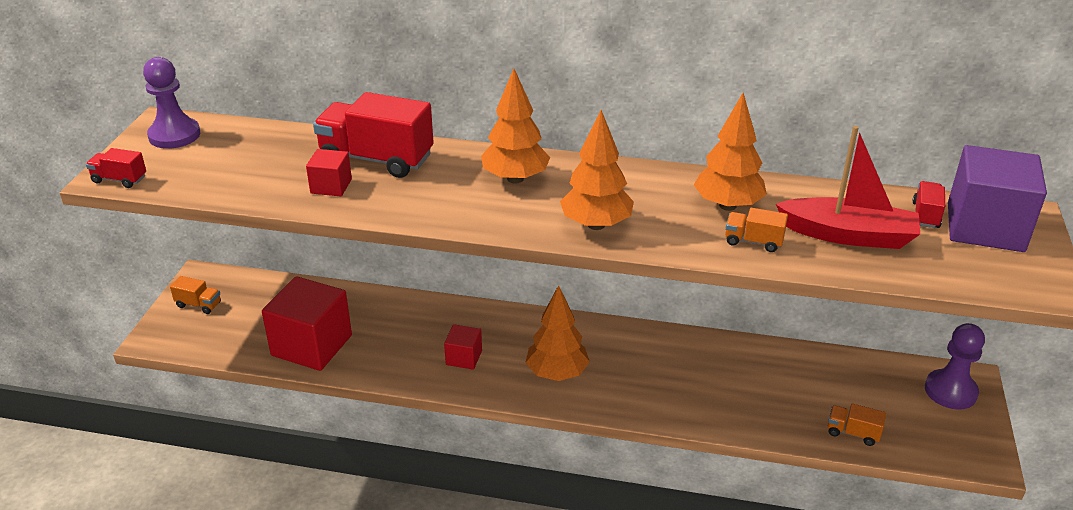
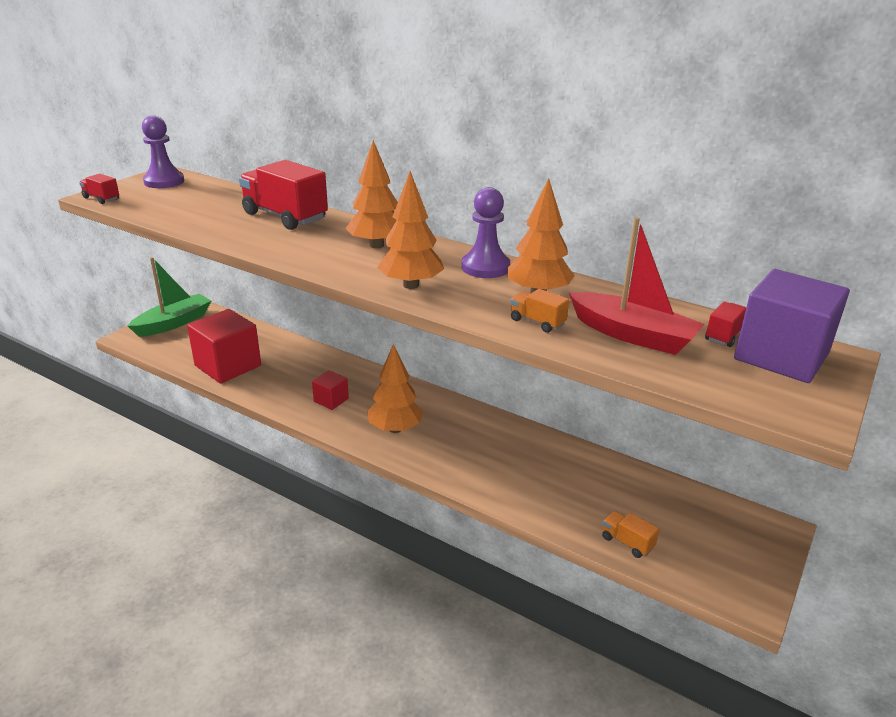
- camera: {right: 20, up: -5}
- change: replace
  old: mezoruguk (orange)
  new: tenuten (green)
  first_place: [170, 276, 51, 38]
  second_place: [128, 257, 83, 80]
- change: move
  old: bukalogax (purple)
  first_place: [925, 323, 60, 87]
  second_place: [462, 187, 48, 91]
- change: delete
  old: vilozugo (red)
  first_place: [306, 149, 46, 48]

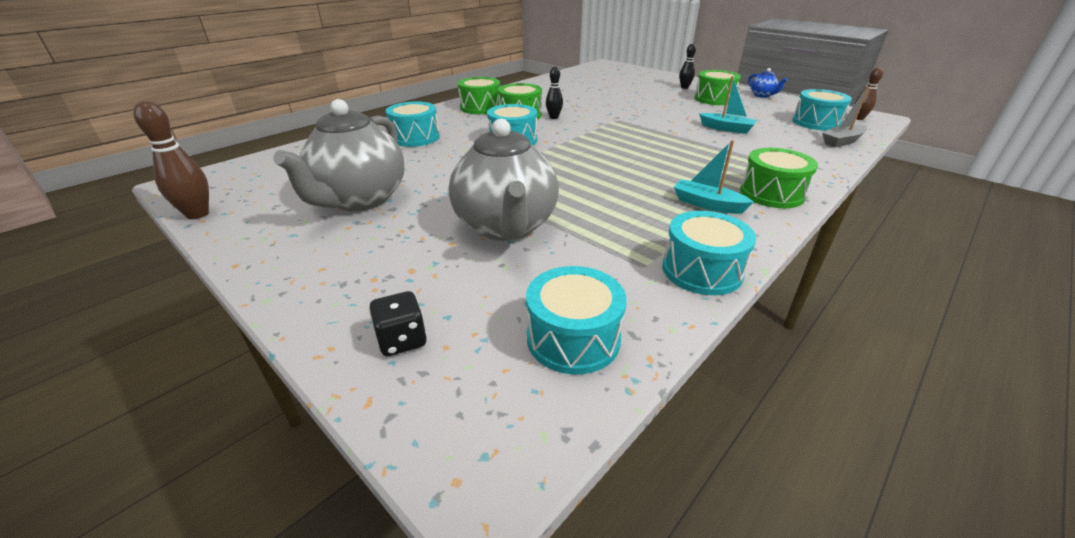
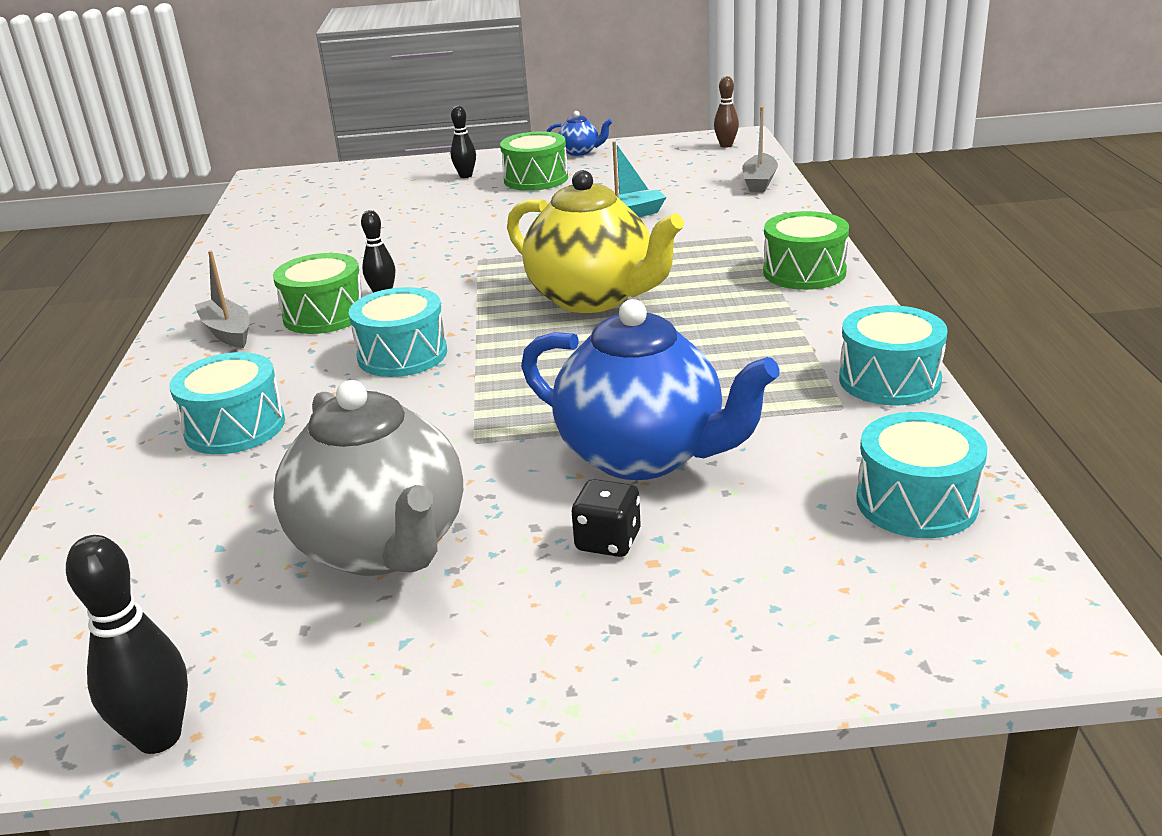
- camera: {right: -45, up: -5}
- change: recolor
  old: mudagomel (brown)
  new: mudagomel (black)
  first_place: [133, 101, 76, 118]
  second_place: [66, 535, 122, 219]
- change: replace
  old: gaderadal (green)
  new: tenuten (grey)
  first_place: [458, 77, 42, 37]
  second_place: [195, 251, 54, 97]
- change: insert
  new: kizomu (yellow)
  second_place: [507, 170, 177, 143]
- change: recolor
  old: kizomu (grey)
  new: kizomu (blue)
  first_place: [449, 119, 110, 122]
  second_place: [521, 299, 259, 181]
- change: move
  old: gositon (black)
  first_place: [369, 291, 58, 65]
  second_place: [572, 479, 68, 78]
- change: delete
  old: tenuten (turquoise)
  first_place: [674, 140, 80, 74]
- change: delete
  old: gaderadal (turquoise)
  first_place: [792, 89, 60, 41]

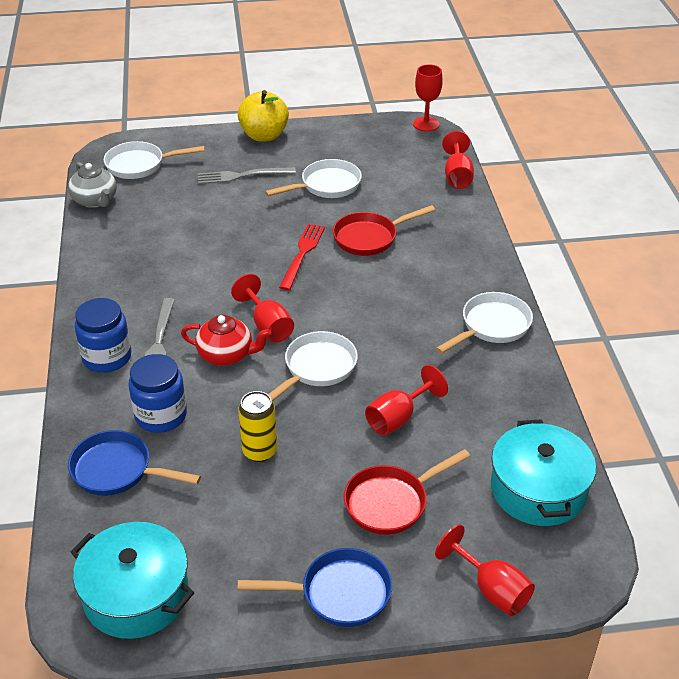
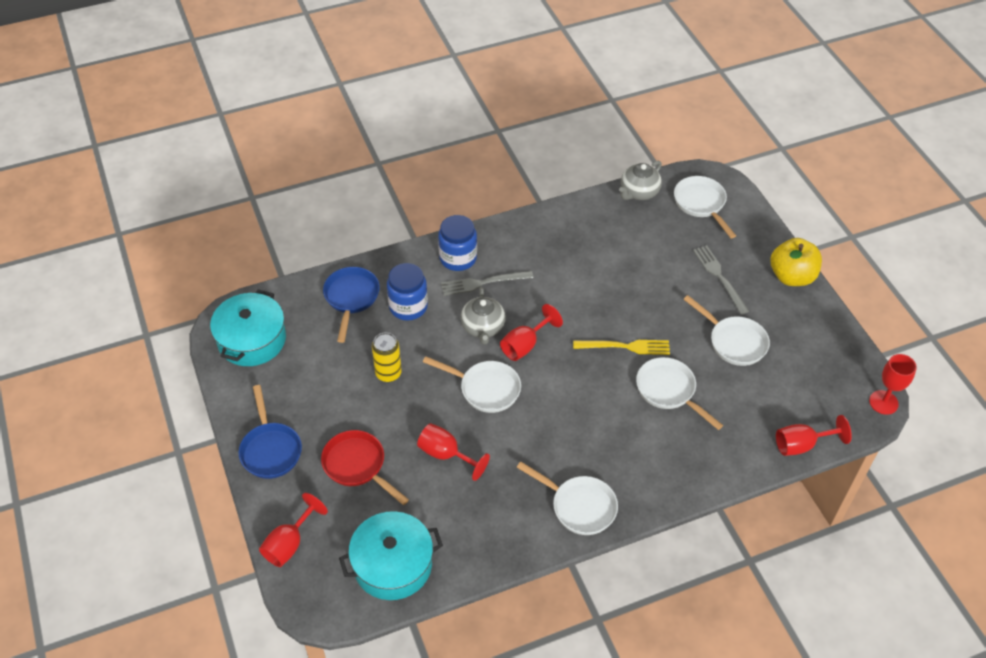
- camera: {right: 75, up: 10}
- change: recolor
  old: kizomu (red)
  new: kizomu (grey)
  first_place: [181, 315, 90, 51]
  second_place: [461, 287, 45, 58]
- change: recolor
  old: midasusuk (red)
  new: midasusuk (yellow)
  first_place: [279, 224, 46, 66]
  second_place: [573, 340, 97, 15]
- change: recolor
  old: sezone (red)
  new: sezone (white)
  first_place: [333, 205, 102, 51]
  second_place: [636, 357, 87, 73]

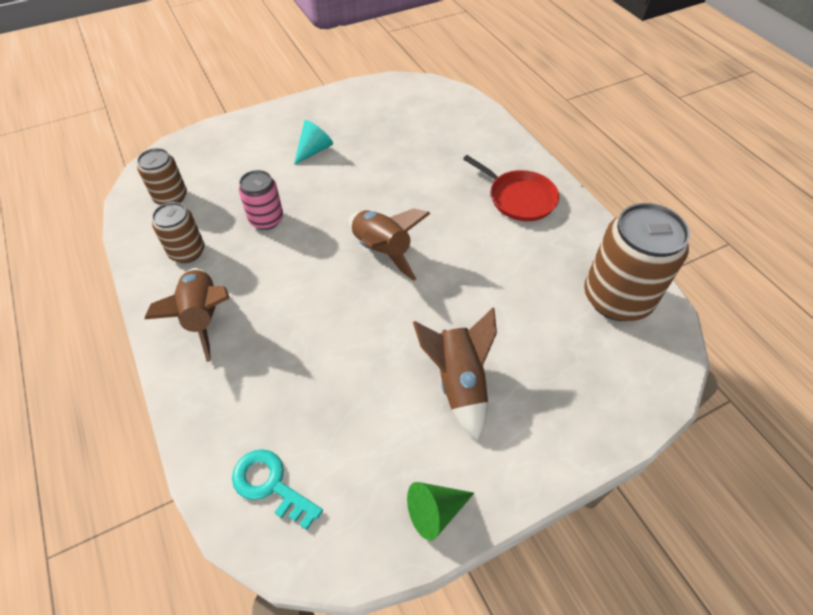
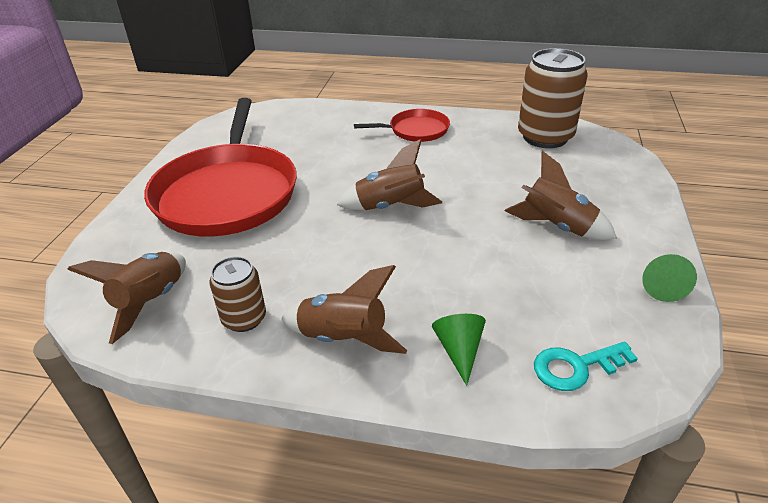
- camera: {right: -50, up: -15}
- change: replace
  old: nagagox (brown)
  new: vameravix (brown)
  first_place: [137, 148, 50, 57]
  second_place: [67, 252, 119, 92]
- change: replace
  old: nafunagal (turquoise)
  new: sezone (red)
  first_place: [294, 120, 39, 45]
  second_place: [144, 98, 153, 139]
- change: insert
  new: nafunagal (green)
  second_place: [432, 314, 54, 72]
- change: delete
  old: nagagox (pink)
  first_place: [239, 170, 44, 60]

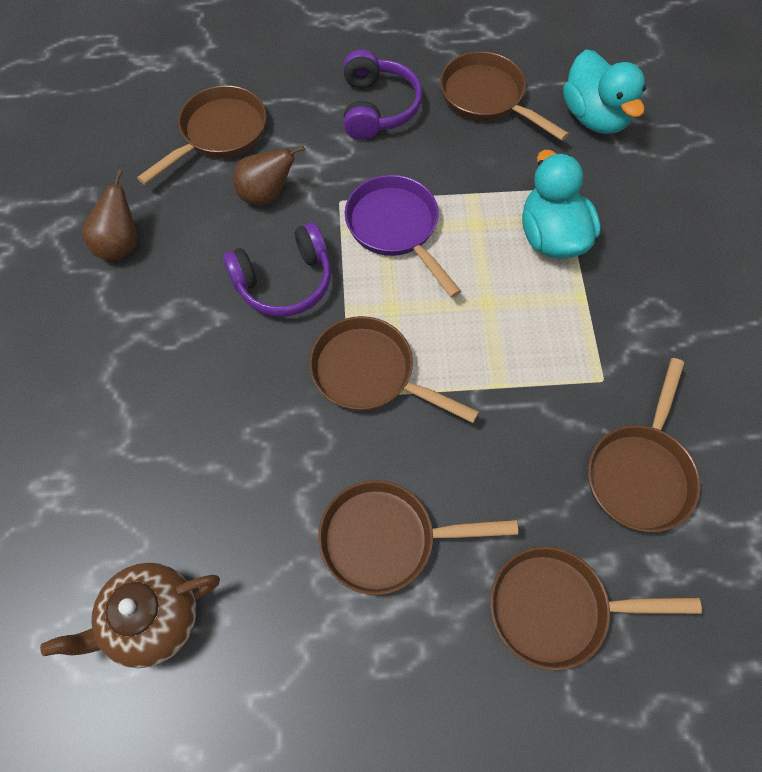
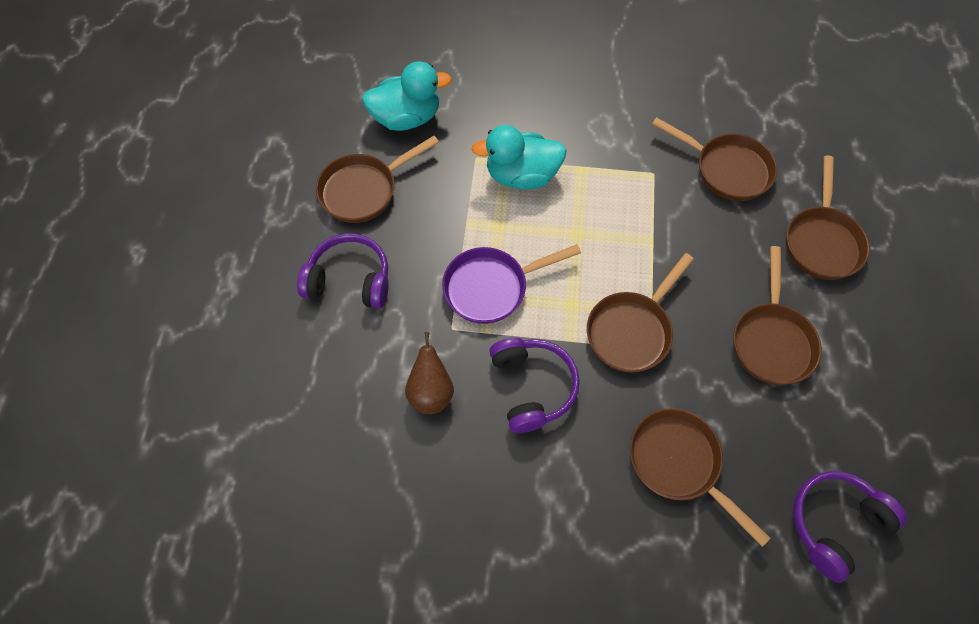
- camera: {right: -80, up: 0}
- change: move
  old: sezone (brown)
  first_place: [137, 85, 129, 100]
  second_place: [630, 408, 141, 139]
- change: replace
  old: kizomu (brown)
  new: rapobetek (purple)
  first_place: [40, 562, 180, 106]
  second_place: [793, 471, 114, 112]
- change: delete
  old: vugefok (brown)
  first_place: [82, 169, 55, 91]

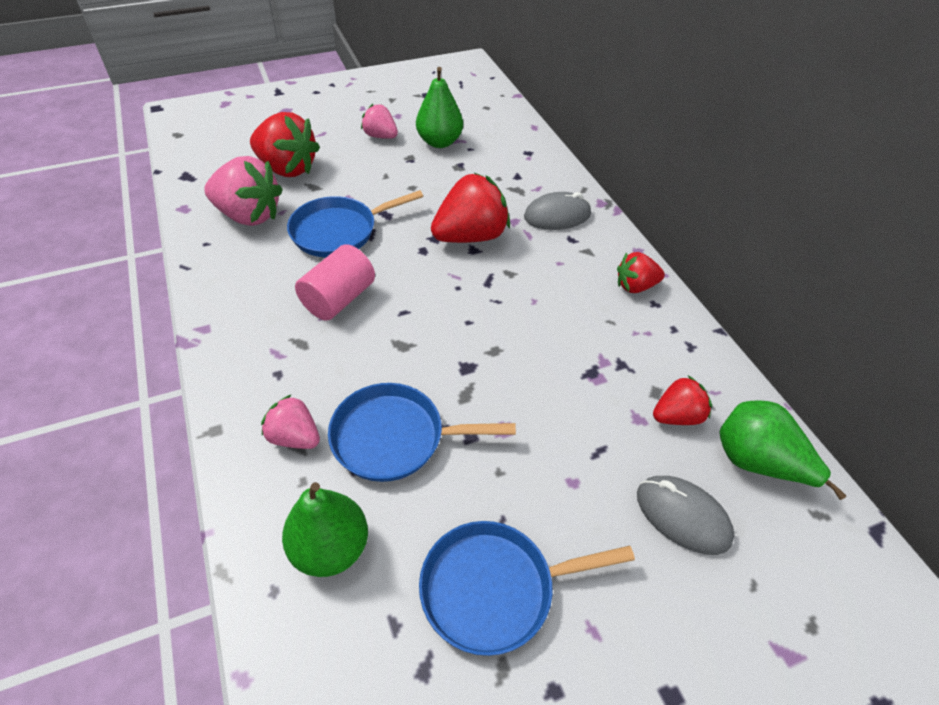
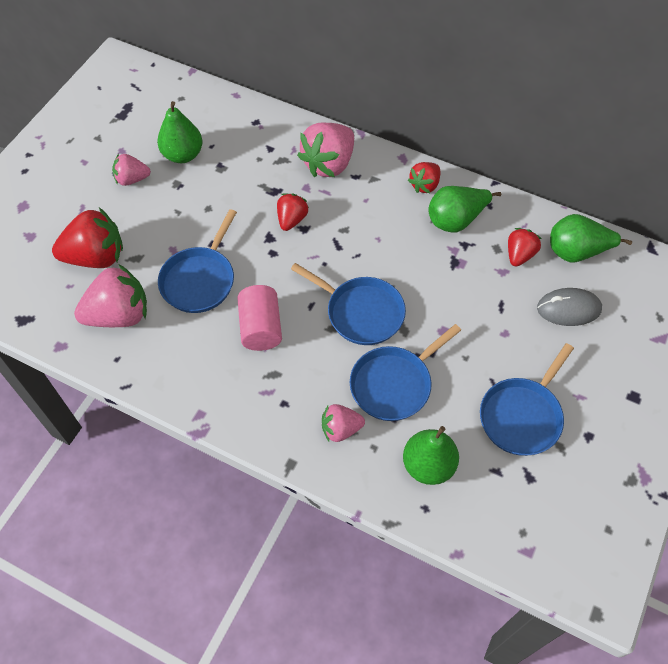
- camera: {right: -40, up: 10}
- change: resize
  old: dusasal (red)
  first_place: [431, 173, 79, 70]
  second_place: [277, 193, 32, 38]
  factor: 0.57
- change: insert
  new: sezone (blue)
  second_place: [291, 263, 115, 82]
- change: replace
  old: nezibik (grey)
  new: dusasal (pink)
  first_place: [524, 192, 67, 38]
  second_place: [297, 123, 57, 54]
- change: insert
  new: vugefok (green)
  second_place: [428, 186, 73, 46]

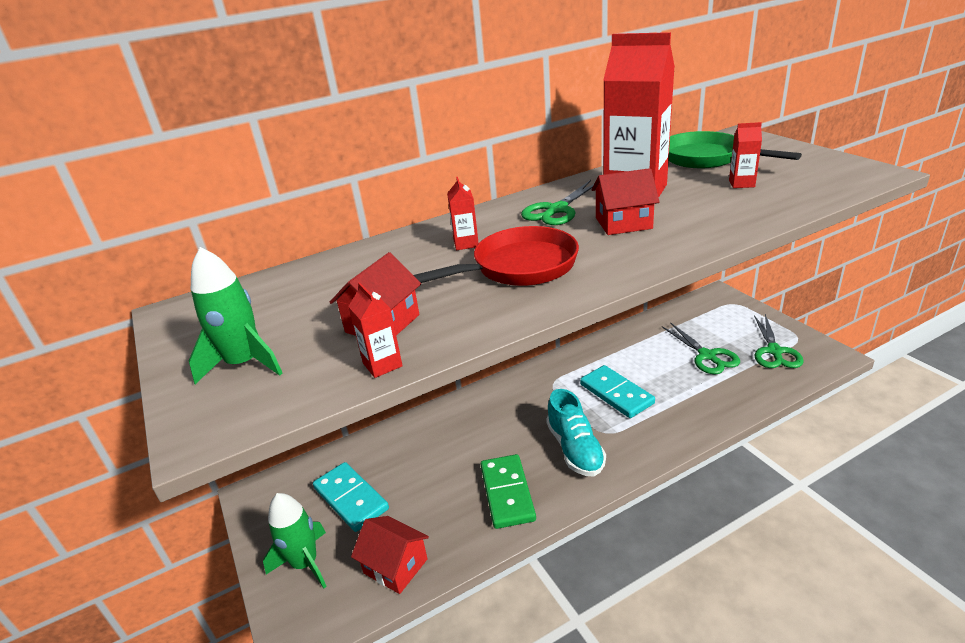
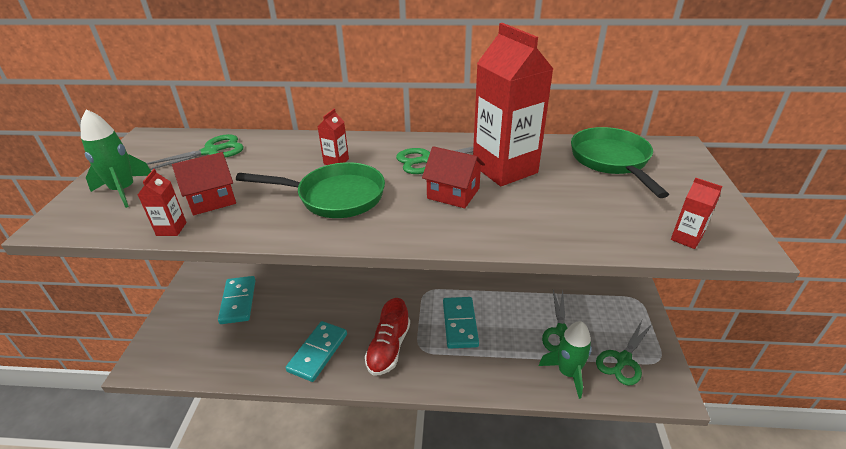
- camera: {right: 30, up: 5}
- change: insert
  new: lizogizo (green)
  second_place: [147, 134, 97, 36]
- change: recolor
  old: sezone (red)
  new: sezone (green)
  first_place: [414, 226, 165, 60]
  second_place: [236, 162, 149, 56]
- change: recolor
  old: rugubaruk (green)
  new: rugubaruk (turquoise)
  first_place: [481, 454, 55, 75]
  second_place: [286, 321, 61, 61]
- change: recolor
  old: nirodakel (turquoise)
  new: nirodakel (red)
  first_place: [546, 389, 60, 87]
  second_place: [365, 298, 45, 78]
- change: move
  old: vameravix (green)
  first_place: [263, 493, 64, 95]
  second_place: [539, 321, 53, 78]
- change: move
  old: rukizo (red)
  first_place: [729, 122, 33, 66]
  second_place: [671, 178, 51, 71]
- change: delete
  old: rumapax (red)
  first_place: [351, 516, 78, 78]

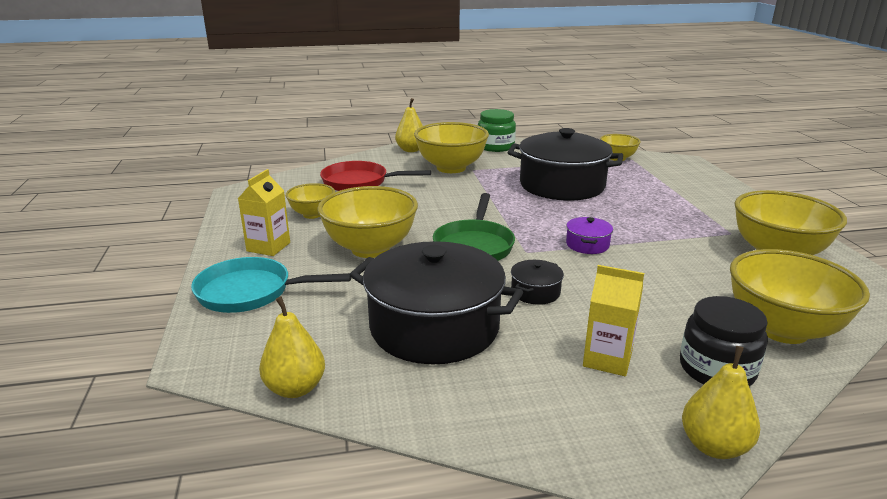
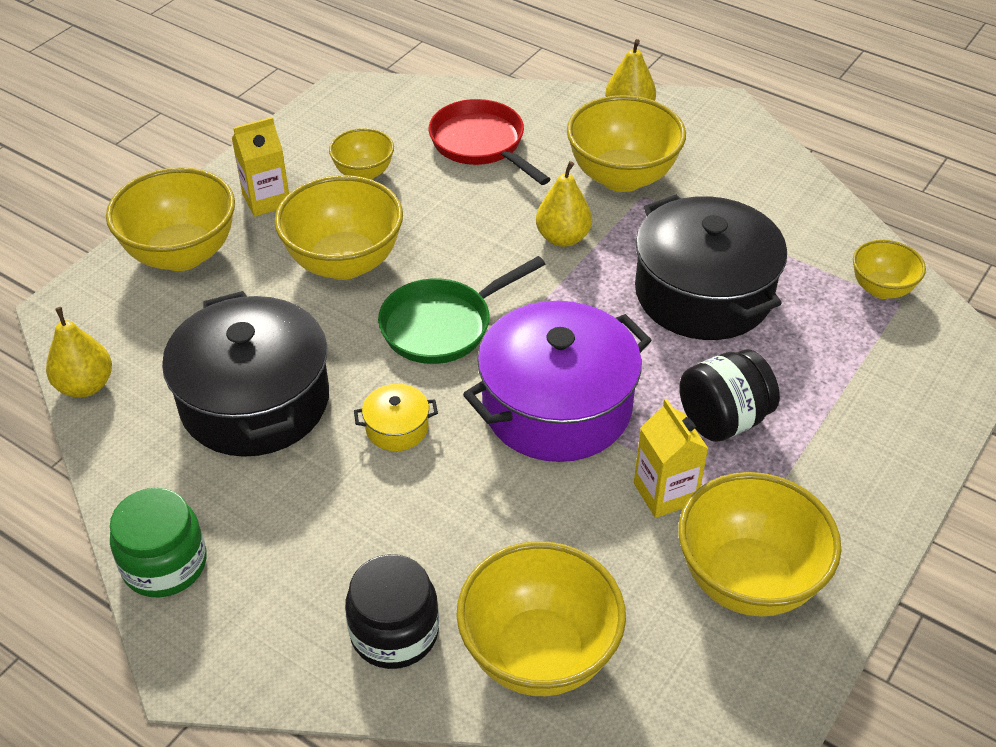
- camera: {right: 45, up: 20}
- change: replace
  old: sezone (turquoise)
  new: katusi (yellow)
  first_place: [191, 257, 160, 56]
  second_place: [106, 167, 129, 104]
- change: move
  old: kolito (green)
  first_place: [478, 109, 38, 43]
  second_place: [110, 488, 97, 110]
- change: recolor
  old: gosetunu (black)
  new: gosetunu (yellow)
  first_place: [511, 260, 53, 45]
  second_place: [354, 384, 84, 67]
- change: resize
  old: gosetunu (purple)
  first_place: [566, 217, 47, 37]
  second_place: [463, 301, 188, 161]
  factor: 2.41
- change: move
  old: vugefok (yellow)
  first_place: [682, 346, 78, 113]
  second_place: [536, 161, 56, 86]
- change: move
  old: rukizo (yellow)
  first_place: [583, 265, 61, 111]
  second_place: [634, 399, 74, 119]
- change: insert
  new: kolito (black)
  second_place: [679, 349, 101, 93]

